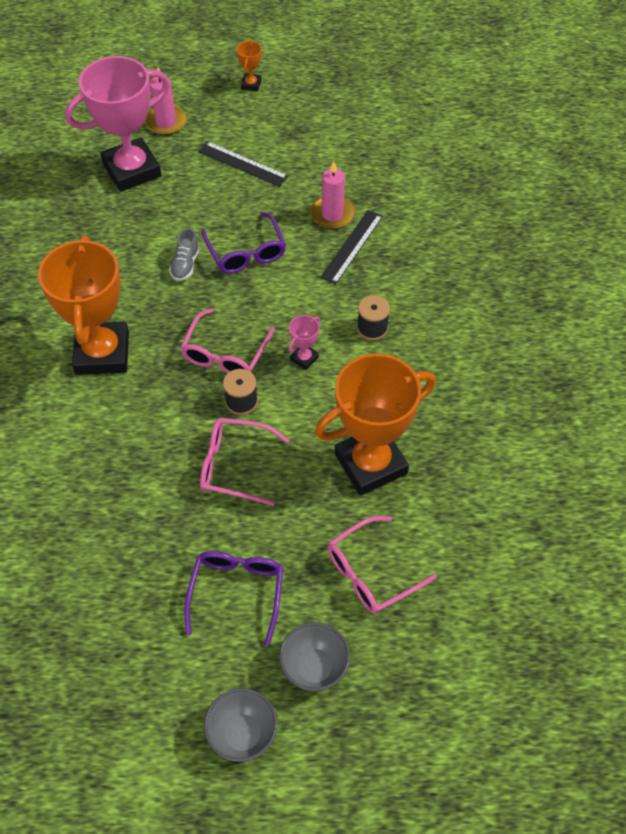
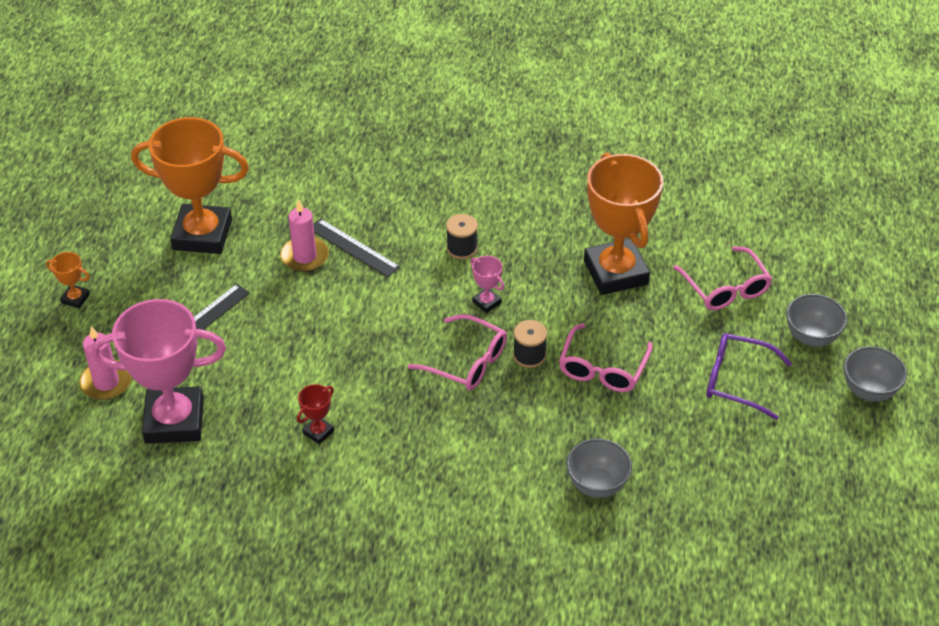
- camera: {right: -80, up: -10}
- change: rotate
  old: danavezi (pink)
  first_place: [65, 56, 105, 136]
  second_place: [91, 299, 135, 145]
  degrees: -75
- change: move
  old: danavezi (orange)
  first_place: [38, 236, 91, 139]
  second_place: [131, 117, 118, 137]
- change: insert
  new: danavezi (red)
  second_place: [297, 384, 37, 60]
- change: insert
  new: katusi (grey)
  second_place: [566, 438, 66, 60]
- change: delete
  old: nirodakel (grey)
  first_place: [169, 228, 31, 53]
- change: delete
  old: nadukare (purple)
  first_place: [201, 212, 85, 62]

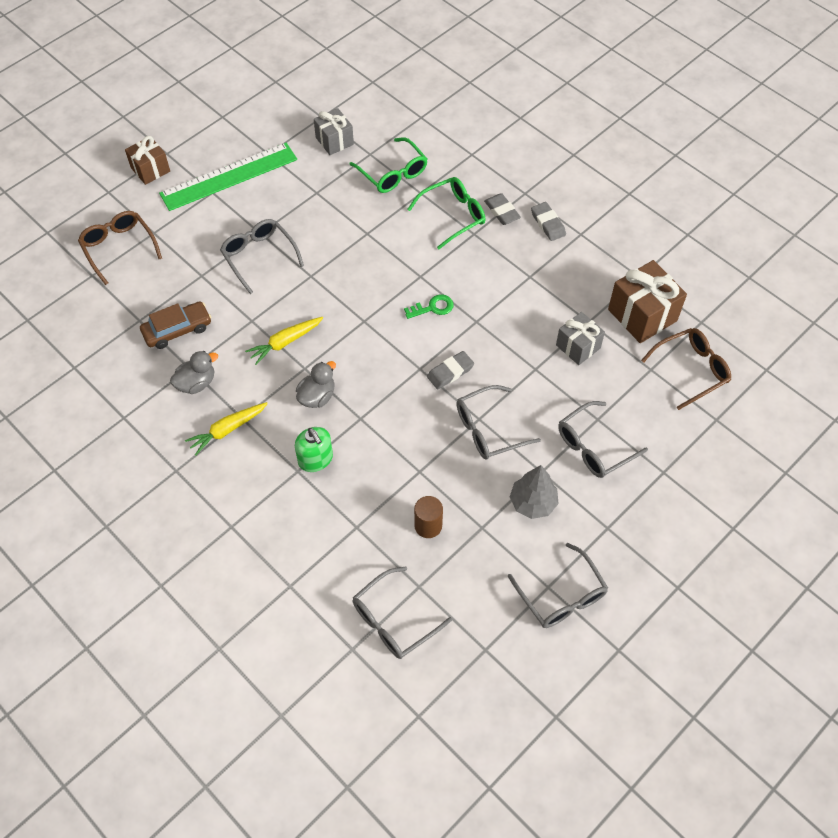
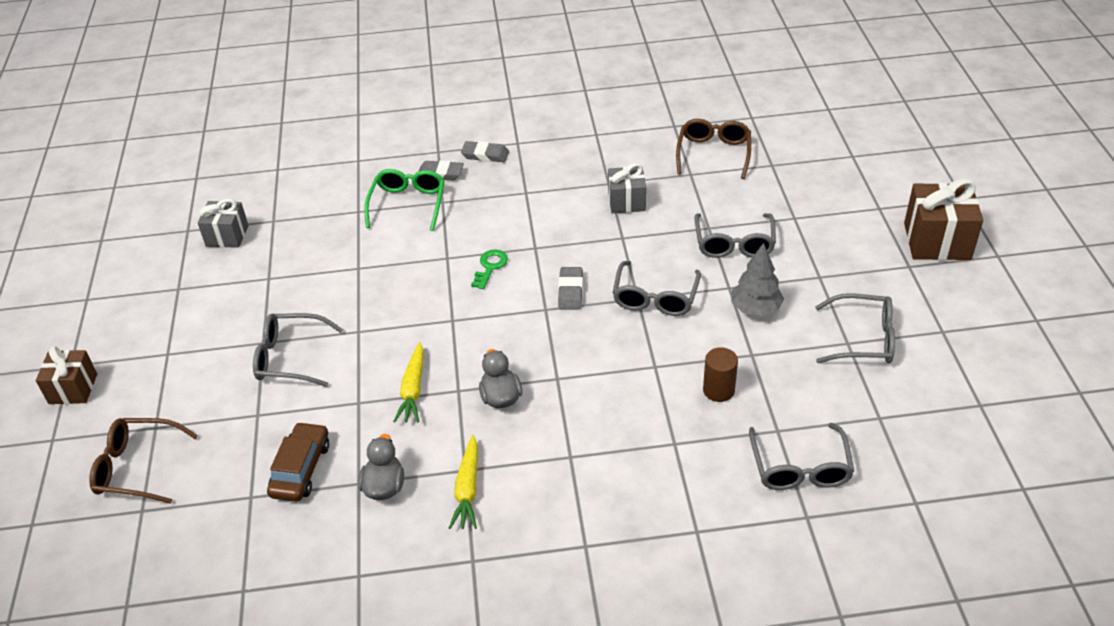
- camera: {right: -50, up: -15}
- change: move
  old: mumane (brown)
  first_place: [608, 260, 79, 83]
  second_place: [904, 178, 79, 82]
- change: delete
  old: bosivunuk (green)
  first_place: [159, 143, 138, 68]
- change: delete
  old: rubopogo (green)
  first_place: [295, 427, 38, 45]
- change: delete
  old: nadukare (green)
  first_place: [349, 137, 78, 56]

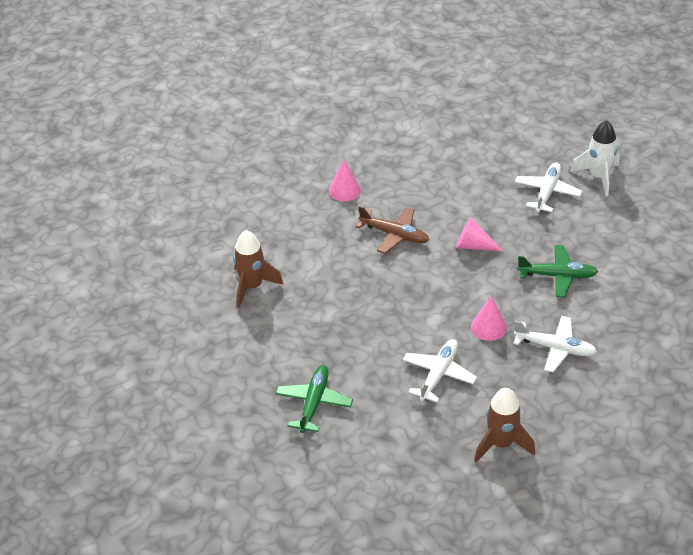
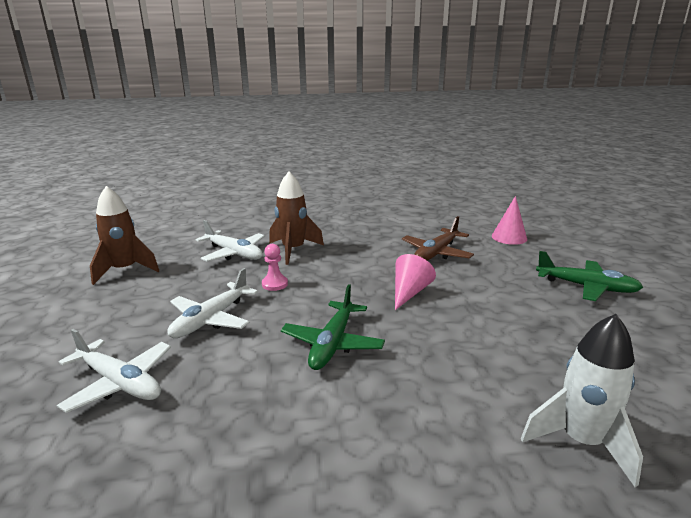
- camera: {right: 100, up: -20}
- change: move
  old: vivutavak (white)
  first_place: [515, 163, 67, 49]
  second_place: [57, 329, 114, 84]
- change: replace
  old: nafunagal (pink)
  new: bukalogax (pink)
  first_place: [471, 296, 36, 45]
  second_place: [262, 244, 26, 47]
- change: move
  old: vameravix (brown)
  first_place: [233, 230, 50, 78]
  second_place: [269, 171, 55, 94]
- change: move
  old: vivutavak (green)
  first_place: [275, 365, 78, 68]
  second_place: [536, 251, 107, 50]

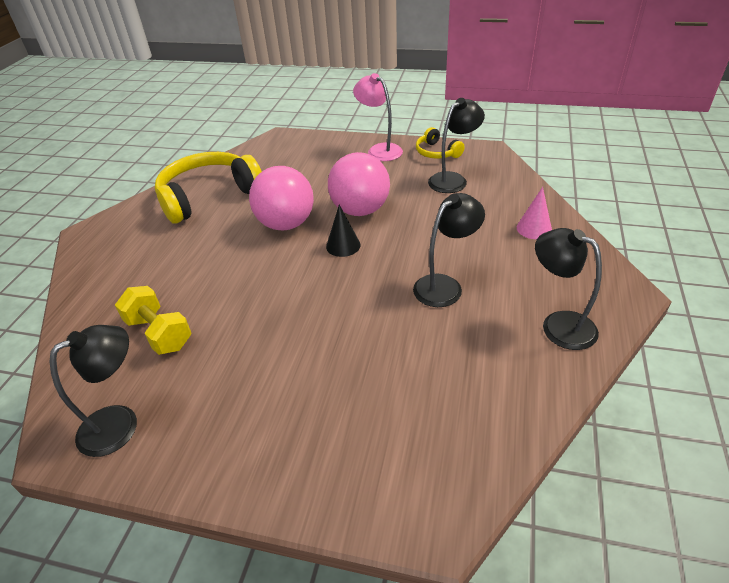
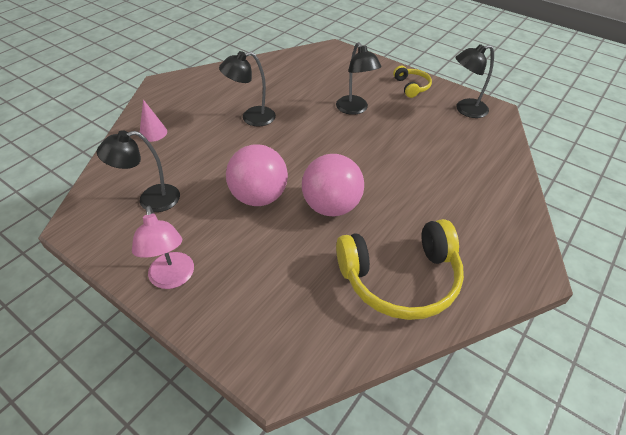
- camera: {right: -160, up: 5}
- change: move
  old: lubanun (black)
  first_place: [535, 228, 67, 122]
  second_place: [336, 42, 45, 73]
- change: move
  old: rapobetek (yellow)
  first_place: [416, 127, 49, 32]
  second_place: [393, 66, 39, 32]
- change: delete
  old: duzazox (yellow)
  first_place: [115, 286, 76, 69]
- change: delete
  old: nafunagal (black)
  first_place: [326, 205, 35, 52]

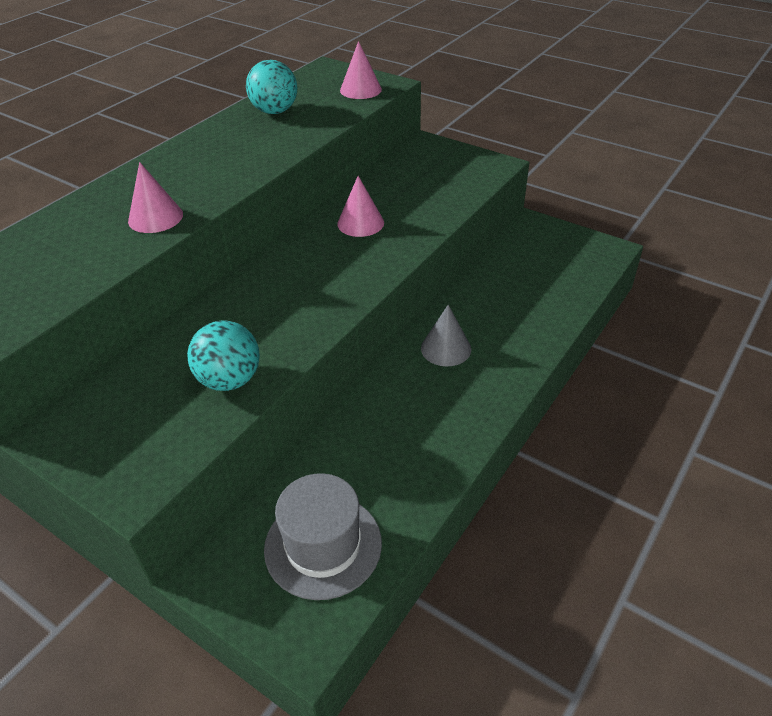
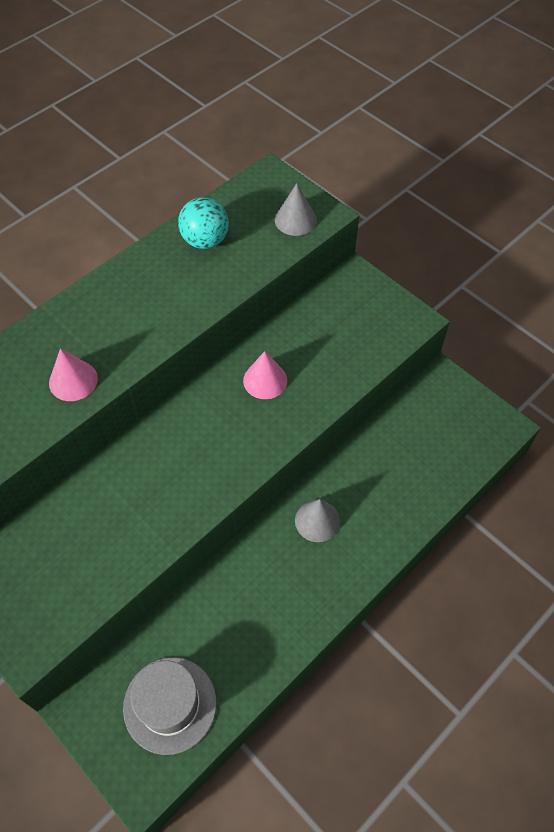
- camera: {right: 10, up: 15}
- change: recolor
  old: nafunagal (pink)
  new: nafunagal (grey)
  first_place: [340, 41, 42, 58]
  second_place: [275, 183, 42, 53]
- change: delete
  old: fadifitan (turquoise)
  first_place: [187, 320, 73, 71]

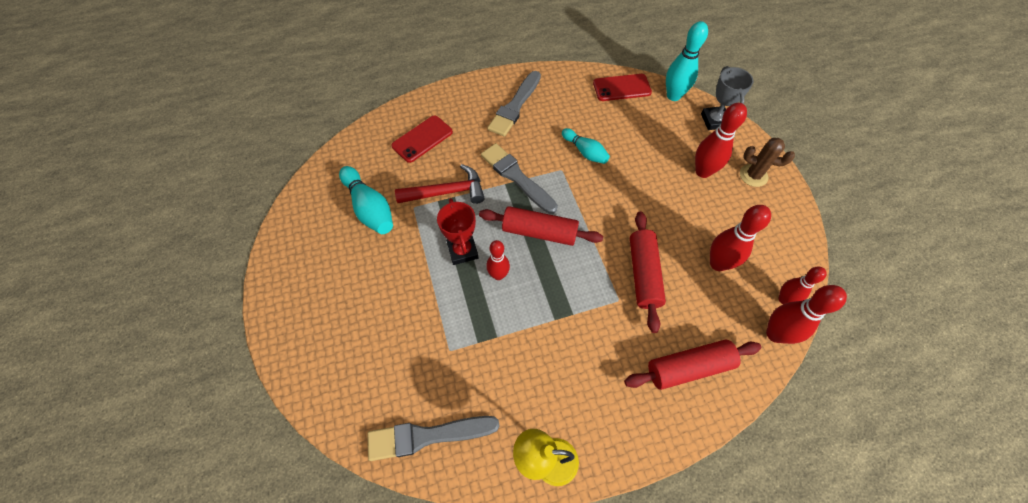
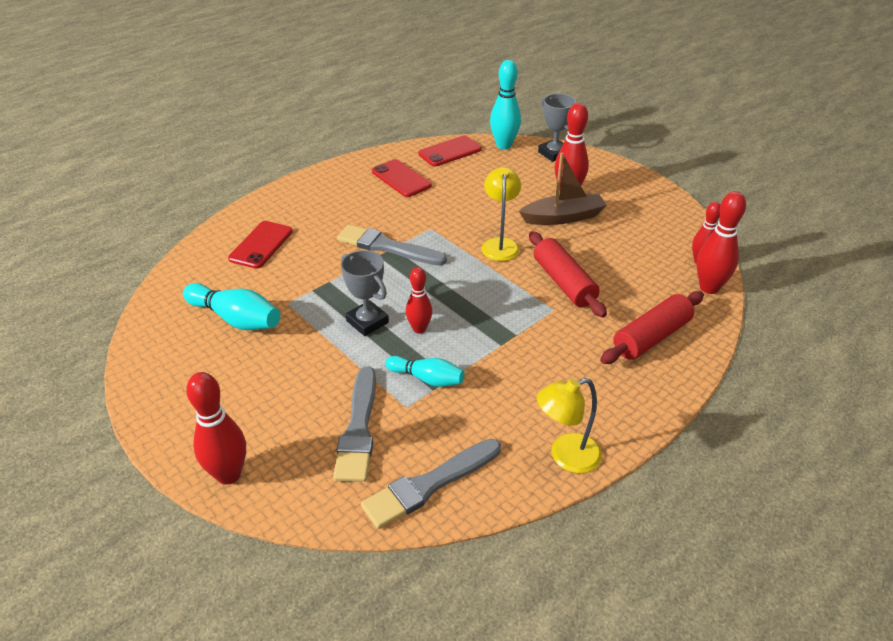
- camera: {right: -25, up: -20}
- change: move
  old: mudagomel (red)
  first_place: [710, 205, 61, 66]
  second_place: [186, 372, 60, 113]
- change: move
  old: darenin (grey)
  first_place: [488, 71, 53, 66]
  second_place: [333, 367, 43, 115]
- change: recolor
  old: danavezi (red)
  new: danavezi (grey)
  first_place: [437, 198, 41, 67]
  second_place: [341, 250, 48, 86]
- change: insert
  new: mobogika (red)
  second_place: [372, 159, 60, 38]
- change: move
  old: mudagomel (turquoise)
  first_place: [562, 128, 48, 36]
  second_place: [386, 356, 78, 31]
- change: insert
  new: lubanun (yellow)
  second_place: [481, 167, 40, 94]
- change: insert
  new: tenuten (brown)
  second_place: [519, 153, 88, 72]
- change: delete
  old: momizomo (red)
  first_place: [395, 164, 90, 40]
- change: delete
  old: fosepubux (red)
  first_place: [479, 206, 124, 40]
- change: delete
  old: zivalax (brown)
  first_place: [740, 138, 55, 49]

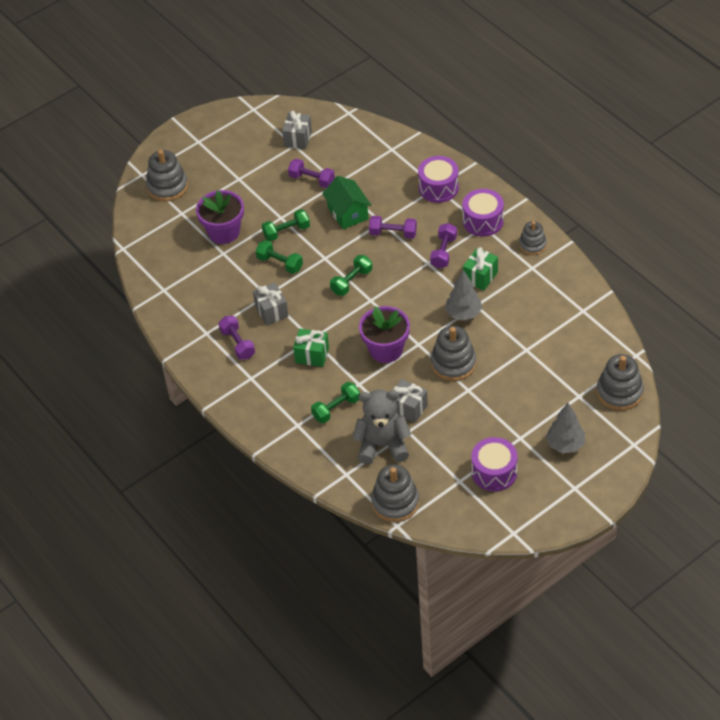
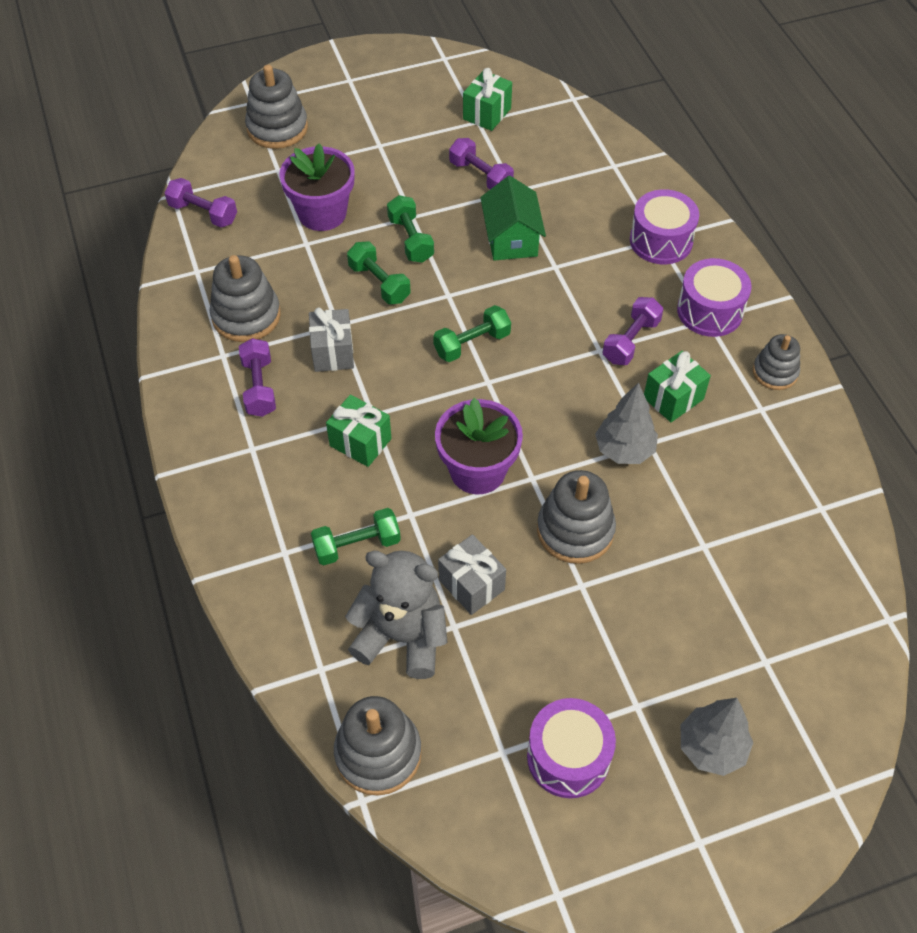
- camera: {right: 15, up: 5}
- change: move
  old: duzazox (purple)
  first_place: [369, 215, 48, 24]
  second_place: [165, 178, 72, 49]
- change: move
  old: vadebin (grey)
  first_place: [597, 354, 47, 57]
  second_place: [209, 255, 72, 87]
- change: rotate
  old: duzazox (green)
  first_place: [262, 209, 48, 33]
  second_place: [387, 195, 47, 68]
  degrees: 75
- change: recolor
  old: mumane (grey)
  new: mumane (green)
  first_place: [282, 111, 30, 38]
  second_place: [463, 68, 49, 63]

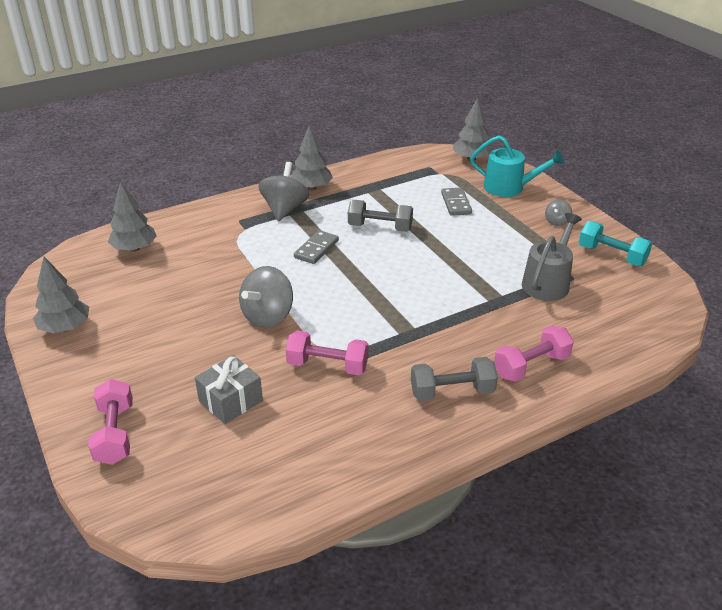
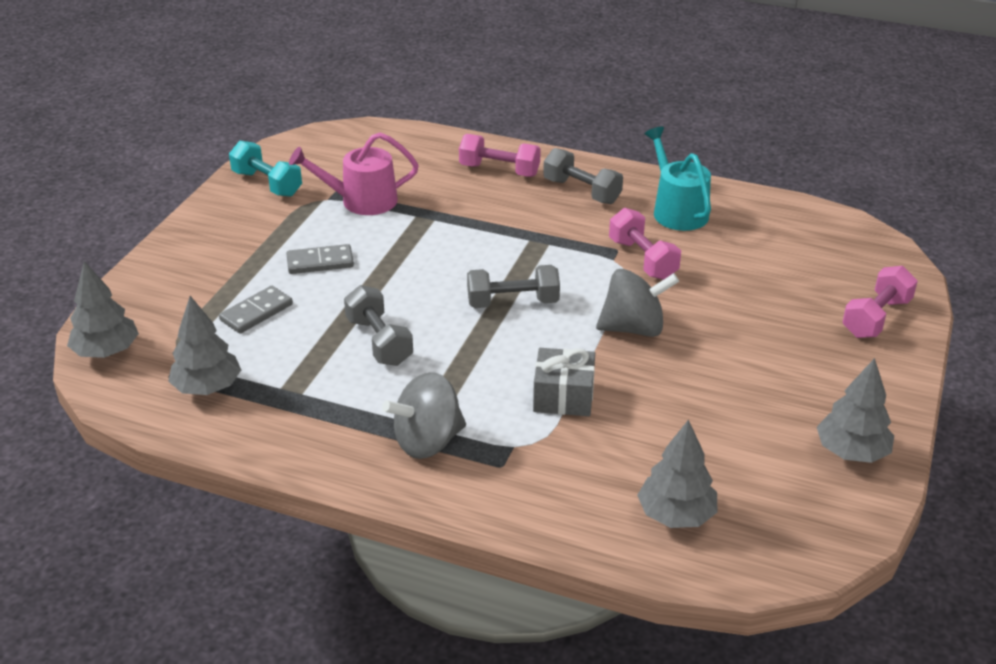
- camera: {right: -130, up: 0}
- change: move
  old: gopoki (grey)
  first_place: [291, 125, 42, 65]
  second_place: [168, 296, 73, 99]
- change: rotate
  old: duzazox (turquoise)
  first_place: [579, 221, 73, 45]
  second_place: [229, 141, 73, 56]
  degrees: -45
- change: move
  old: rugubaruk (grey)
  first_place: [294, 230, 45, 34]
  second_place: [286, 244, 68, 30]
- change: recolor
  old: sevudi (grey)
  new: sevudi (pink)
  first_place: [522, 213, 60, 88]
  second_place: [289, 132, 130, 83]
- change: insert
  new: duzazox (grey)
  second_place: [467, 265, 93, 43]
- change: move
  old: mumane (grey)
  first_place: [195, 355, 68, 69]
  second_place: [533, 348, 62, 68]
- change: move
  old: sevudi (turquoise)
  first_place: [470, 135, 94, 62]
  second_place: [645, 127, 66, 104]
- change: delete
  old: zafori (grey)
  first_place: [545, 199, 27, 27]

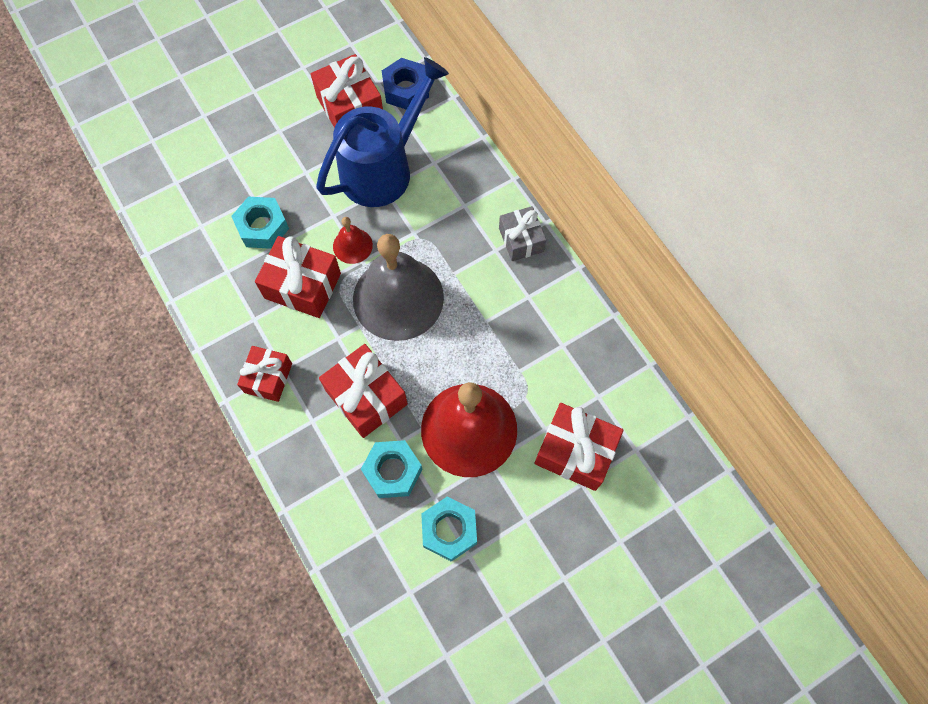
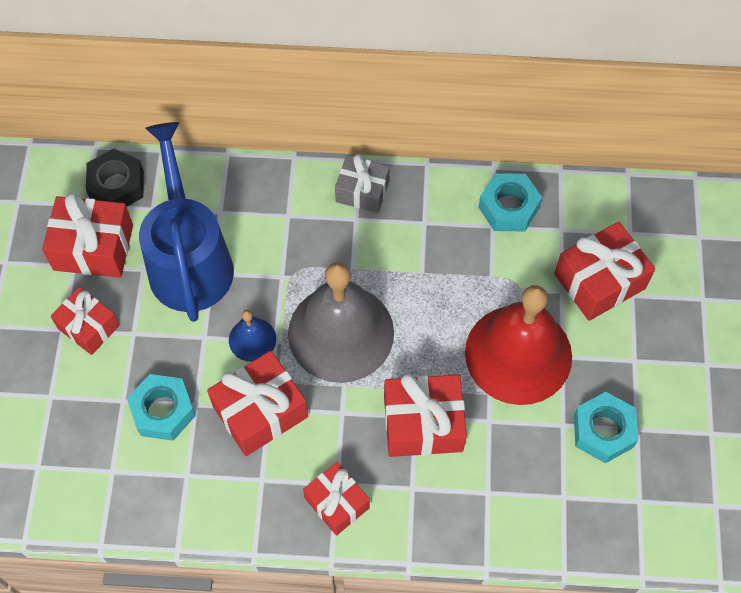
- camera: {right: -55, up: -5}
- change: insert
  new: mumane (red)
  second_place: [51, 287, 69, 68]
- change: recolor
  old: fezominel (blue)
  new: fezominel (black)
  first_place: [382, 58, 47, 52]
  second_place: [86, 148, 58, 59]
- change: recolor
  old: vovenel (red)
  new: vovenel (blue)
  first_place: [333, 217, 40, 47]
  second_place: [229, 310, 47, 52]
- change: move
  old: fezominel (turquoise)
  first_place: [361, 440, 62, 58]
  second_place: [478, 173, 64, 58]

